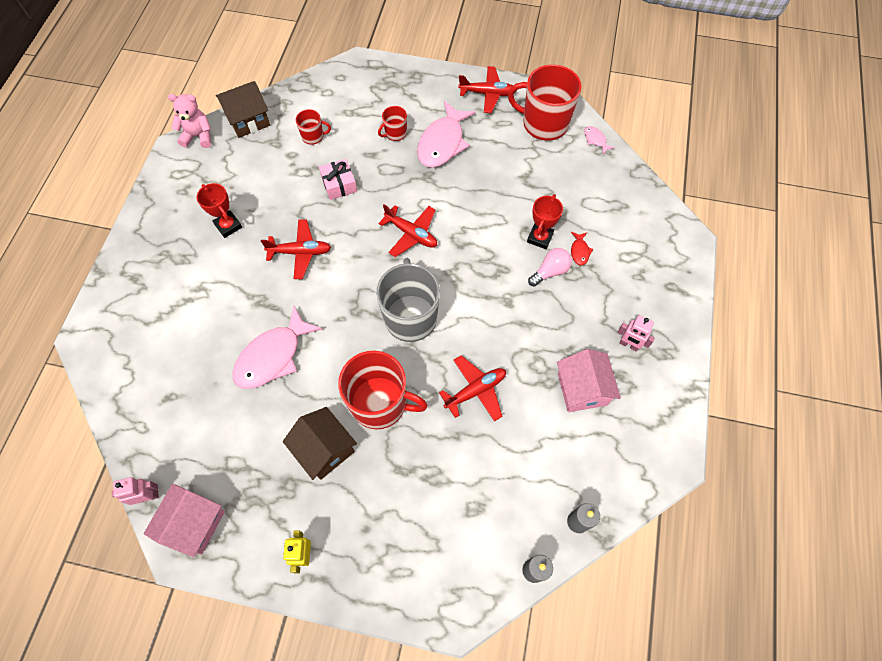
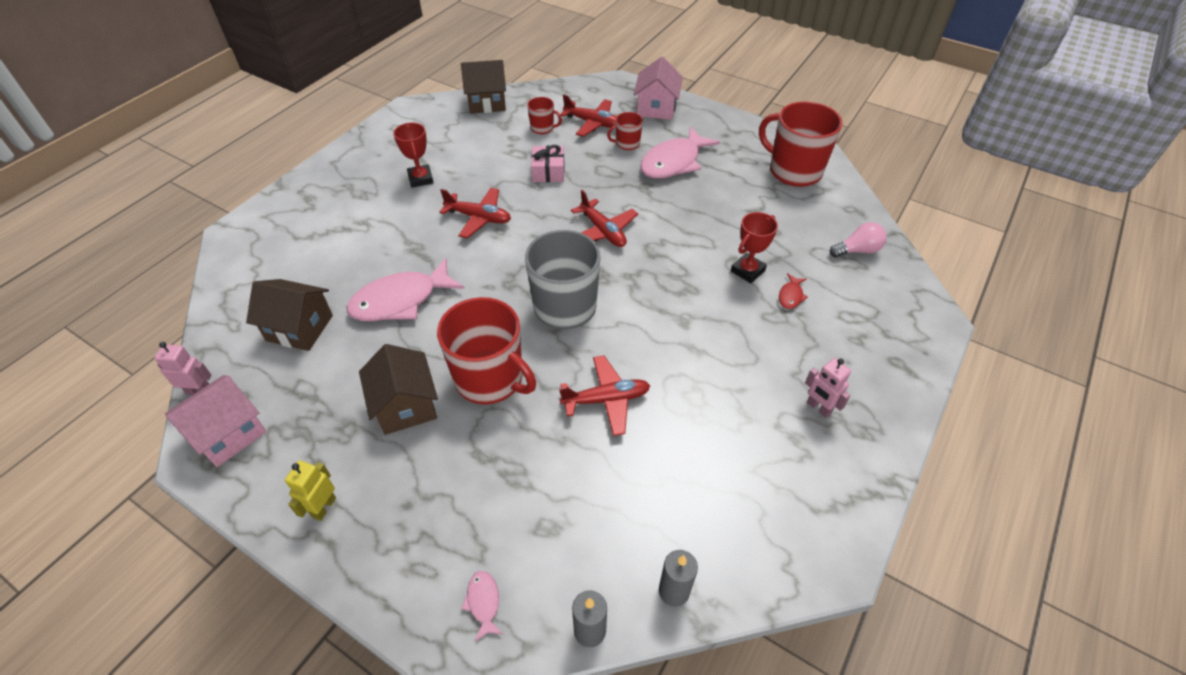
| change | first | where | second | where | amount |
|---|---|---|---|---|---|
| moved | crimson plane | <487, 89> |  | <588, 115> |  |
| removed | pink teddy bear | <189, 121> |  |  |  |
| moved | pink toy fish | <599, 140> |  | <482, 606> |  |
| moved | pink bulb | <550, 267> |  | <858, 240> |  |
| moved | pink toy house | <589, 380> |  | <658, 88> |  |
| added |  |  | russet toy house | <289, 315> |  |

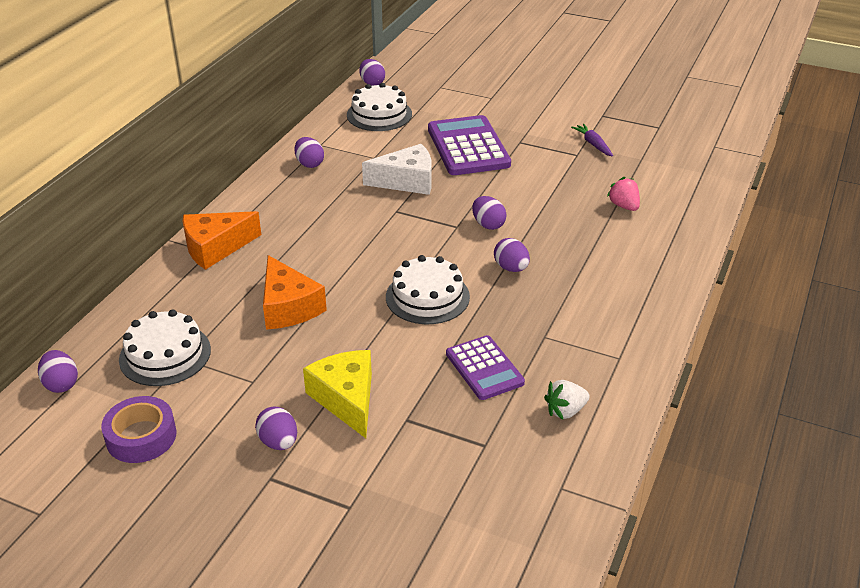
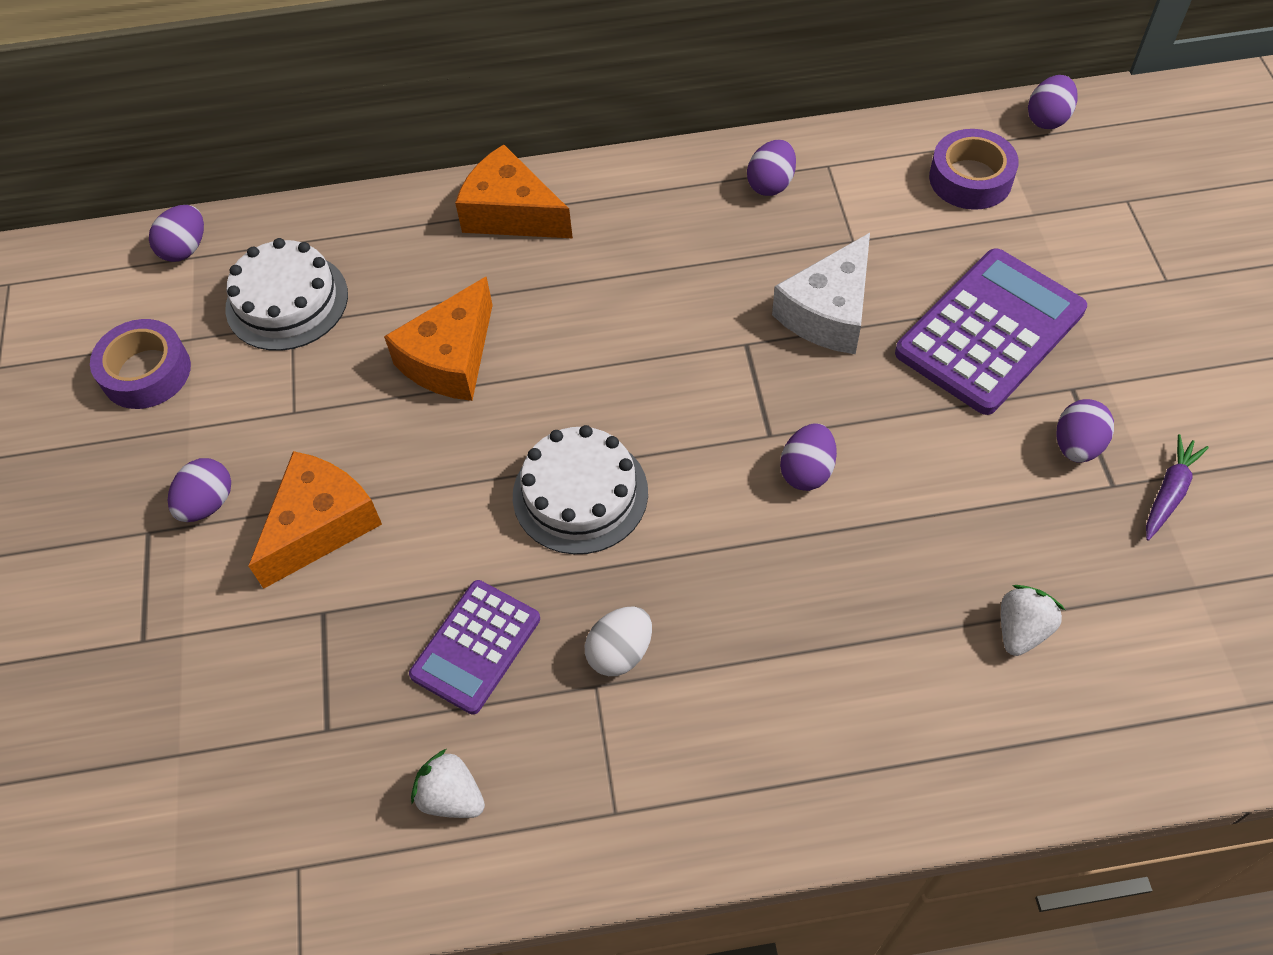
| change | first | where | second | where | amount |
|---|---|---|---|---|---|
| replaced | white layer cake | <379, 107> | violet tape | <974, 169> |  |
| turned | white cheese | <397, 169> |  | <821, 293> | 75 degrees clockwise |
| recoloured | pink berry | <623, 194> | white berry | <1033, 620> |  |
| moved | violet toy egg | <512, 255> |  | <1085, 431> |  |
| recoloured | bright yellow cheese | <337, 394> | orange cheese | <315, 520> |  |
| added |  |  | white toy egg | <618, 641> |  |

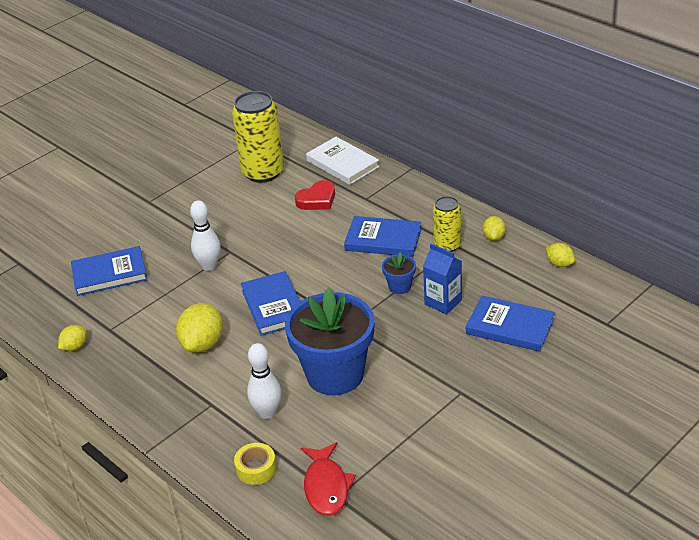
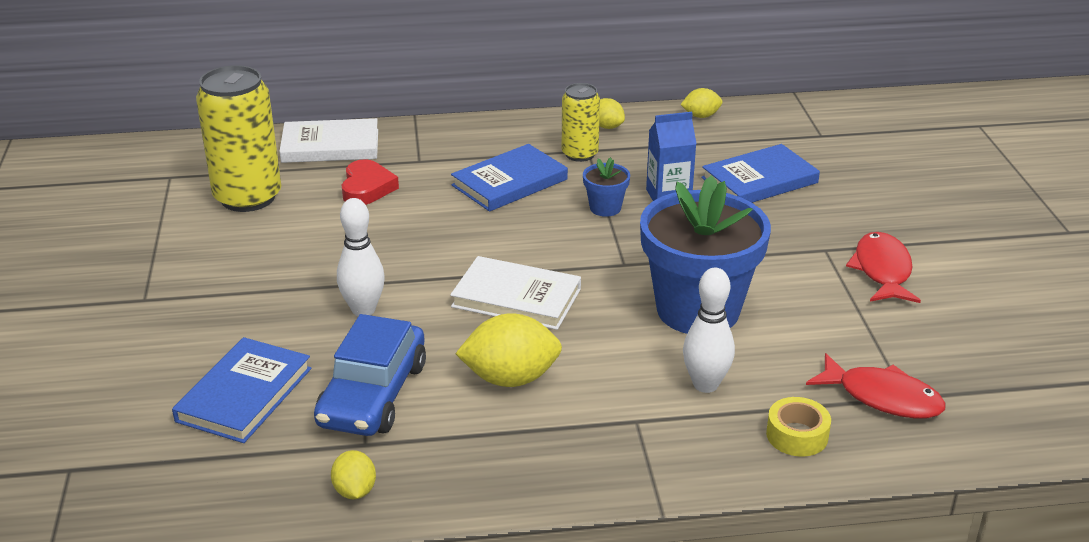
| change | first | where | second | where | amount |
|---|---|---|---|---|---|
| recoloured | blue hardcover | <270, 303> | white hardcover | <515, 293> |  |
| turned | bright yellow citrus fruit | <199, 328> |  | <508, 350> | 60 degrees counterclockwise |
| added |  |  | crimson toy fish | <883, 267> |  |
| added |  |  | blue automobile | <370, 375> |  |

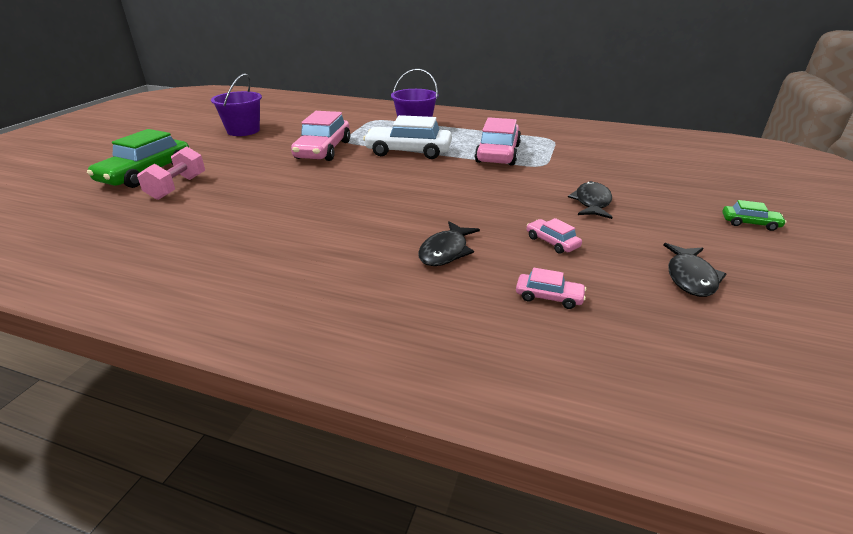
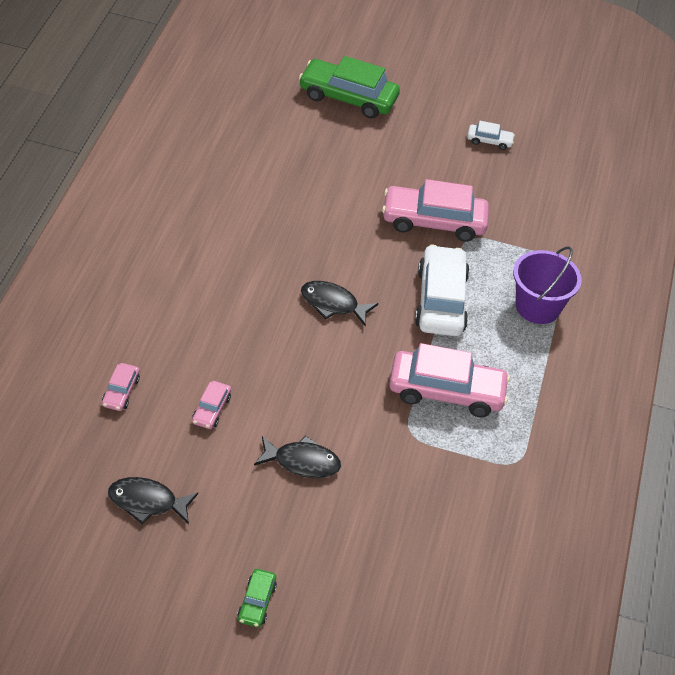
| change | first | where | second | where | amount |
|---|---|---|---|---|---|
| replaced | violet sand bucket | <236, 104> | white automobile | <491, 135> |  |
| removed | pink dumbbell | <171, 173> |  |  |  |
| turned | pink automobile | <554, 236> |  | <211, 405> | 150 degrees clockwise |
| moved | jet-black toy fish | <449, 243> |  | <339, 304> |  |

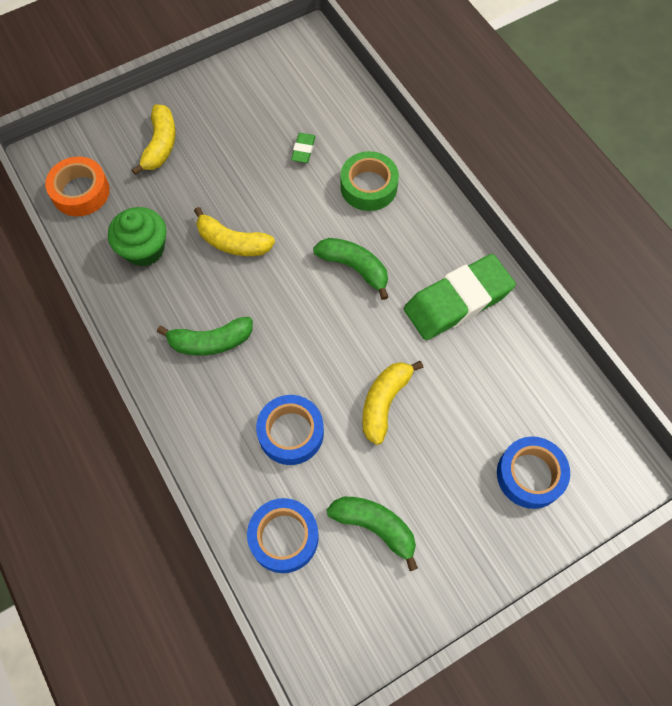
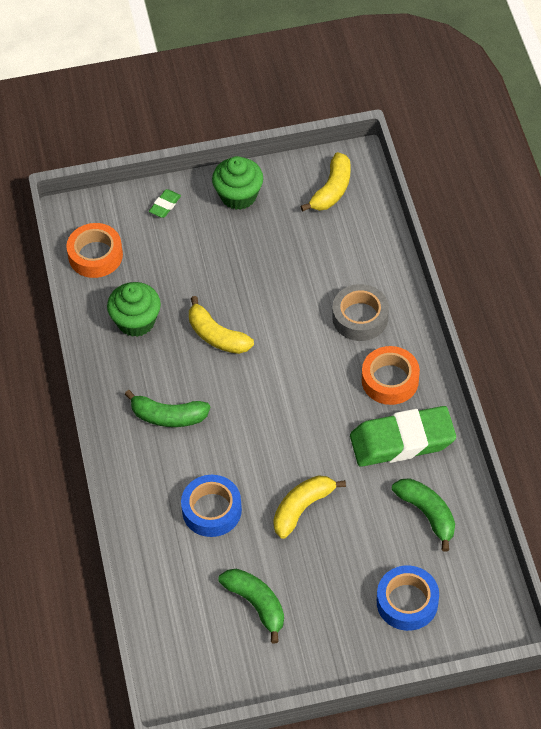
| change | first | where | second | where | amount |
|---|---|---|---|---|---|
| moved | bright yellow banana fruit | <154, 140> |  | <326, 181> |  |
| moved | leaf-green eraser | <303, 148> |  | <165, 203> |  |
| recoloured | leaf-green tape | <369, 181> | ash-grey tape | <360, 312> |  |
| moved | leaf-green banana fruit | <350, 269> |  | <423, 515> |  |
| removed | blue tape | <283, 535> |  |  |  |
| added |  |  | leaf-green cupcake | <237, 183> |  |
| added |  |  | orange tape | <391, 375> |  |

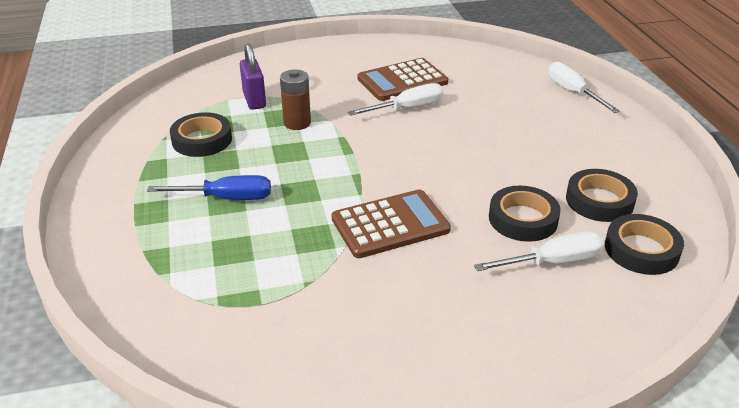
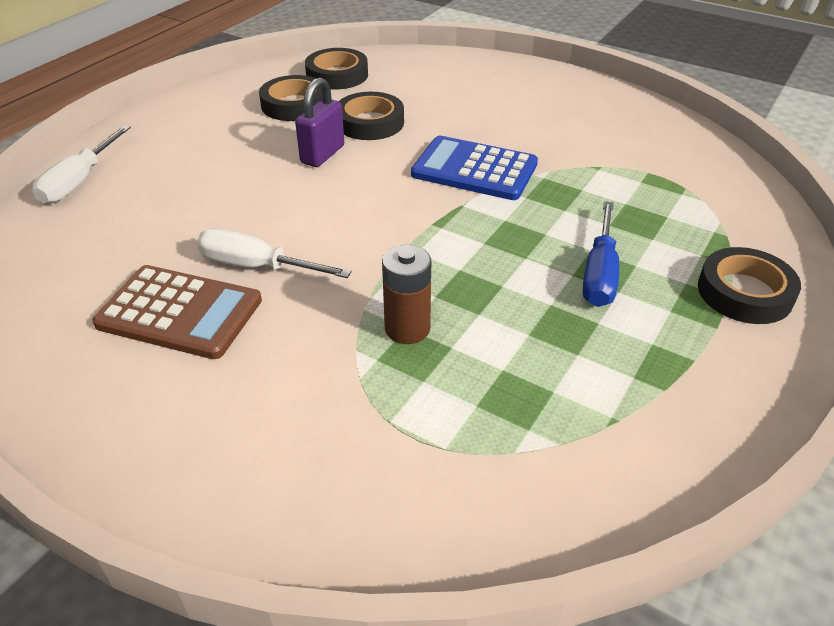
| change | first | where | second | where | amount |
|---|---|---|---|---|---|
| moved | violet lock | <253, 77> |  | <319, 122> |  |
| moved | jet-black tape | <201, 134> |  | <749, 285> |  |
| turned | blue flat screwdriver | <209, 187> |  | <601, 254> | 120 degrees counterclockwise |
| recoloured | russet adding machine | <391, 223> | blue adding machine | <474, 168> |  |
| removed | white flat screwdriver | <539, 251> |  |  |  |

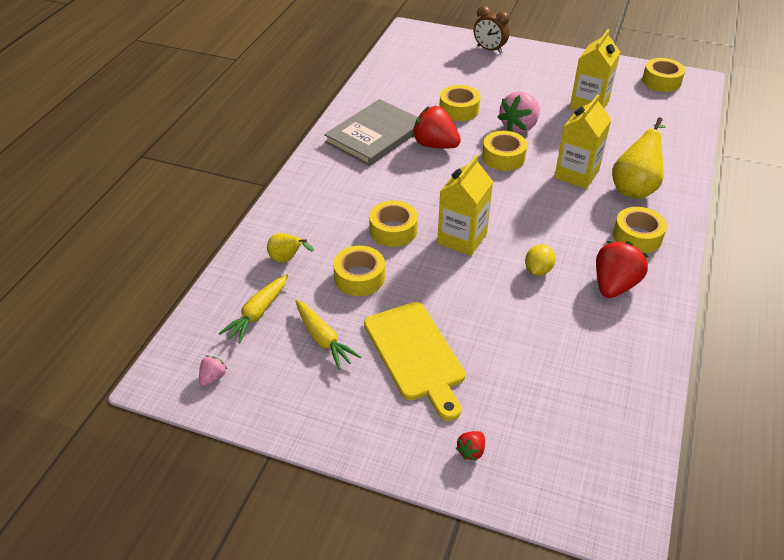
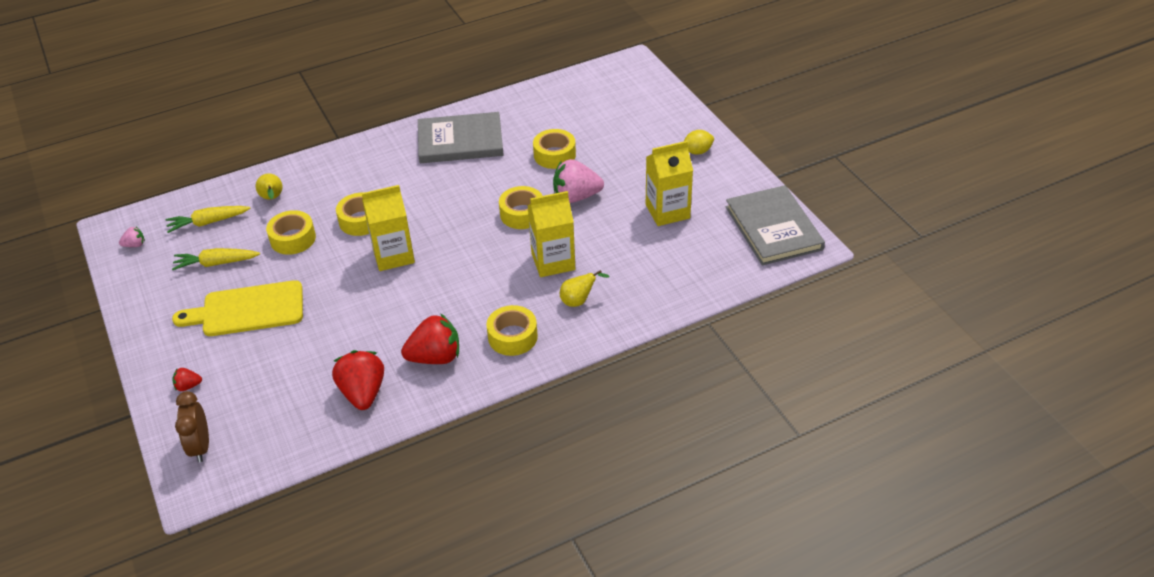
| change | first | where | second | where | amount |
|---|---|---|---|---|---|
| moved | russet bedside clock | <491, 30> |  | <192, 426> |  |
| replaced | bright yellow tape | <663, 75> | ash-grey hardcover | <775, 225> |  |
| moved | crimson berry | <436, 127> |  | <358, 380> |  |
| resized | bright yellow pear | <639, 158> |  | <585, 288> | x0.55 |
| moved | bright yellow citrus fruit | <540, 260> |  | <699, 142> |  |
| turned | bright yellow root vegetable | <328, 335> |  | <216, 259> | 75 degrees clockwise |
| turned | bright yellow bread board | <414, 361> |  | <237, 308> | 60 degrees clockwise |

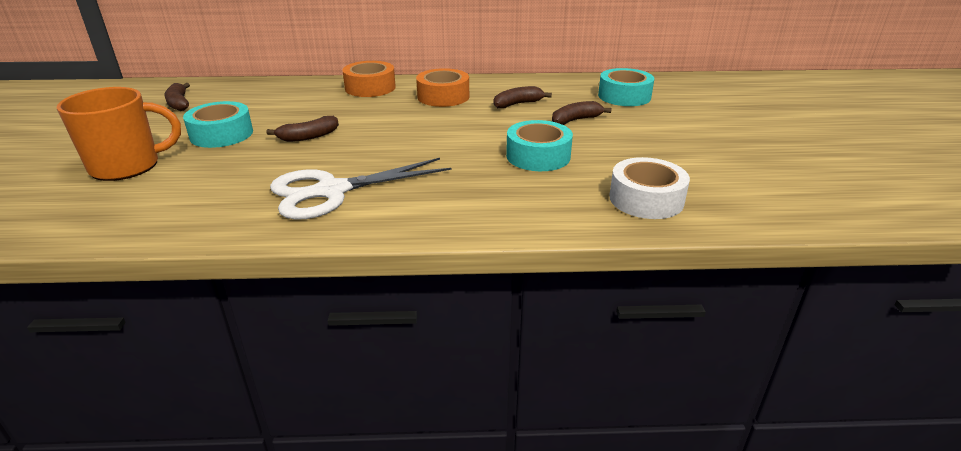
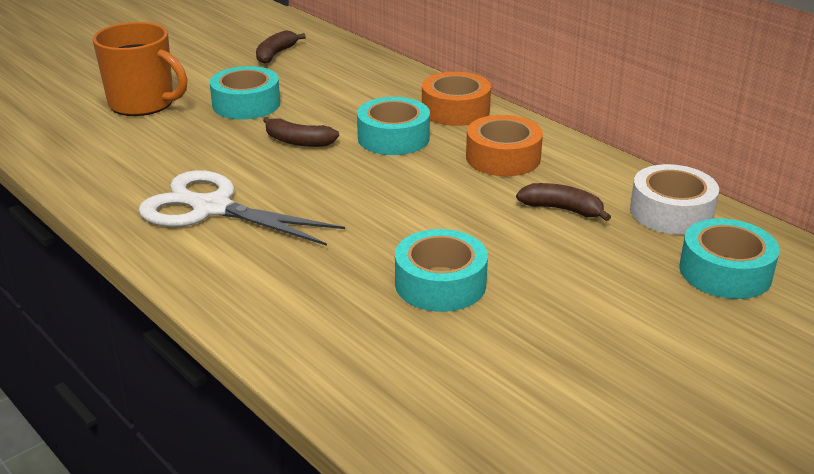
| change | first | where | second | where | amount |
|---|---|---|---|---|---|
| removed | russet banana fruit | <582, 113> |  |  |  |
| moved | white tape | <649, 188> |  | <674, 199> |  |
| added |  |  | teal tape | <393, 126> |  |

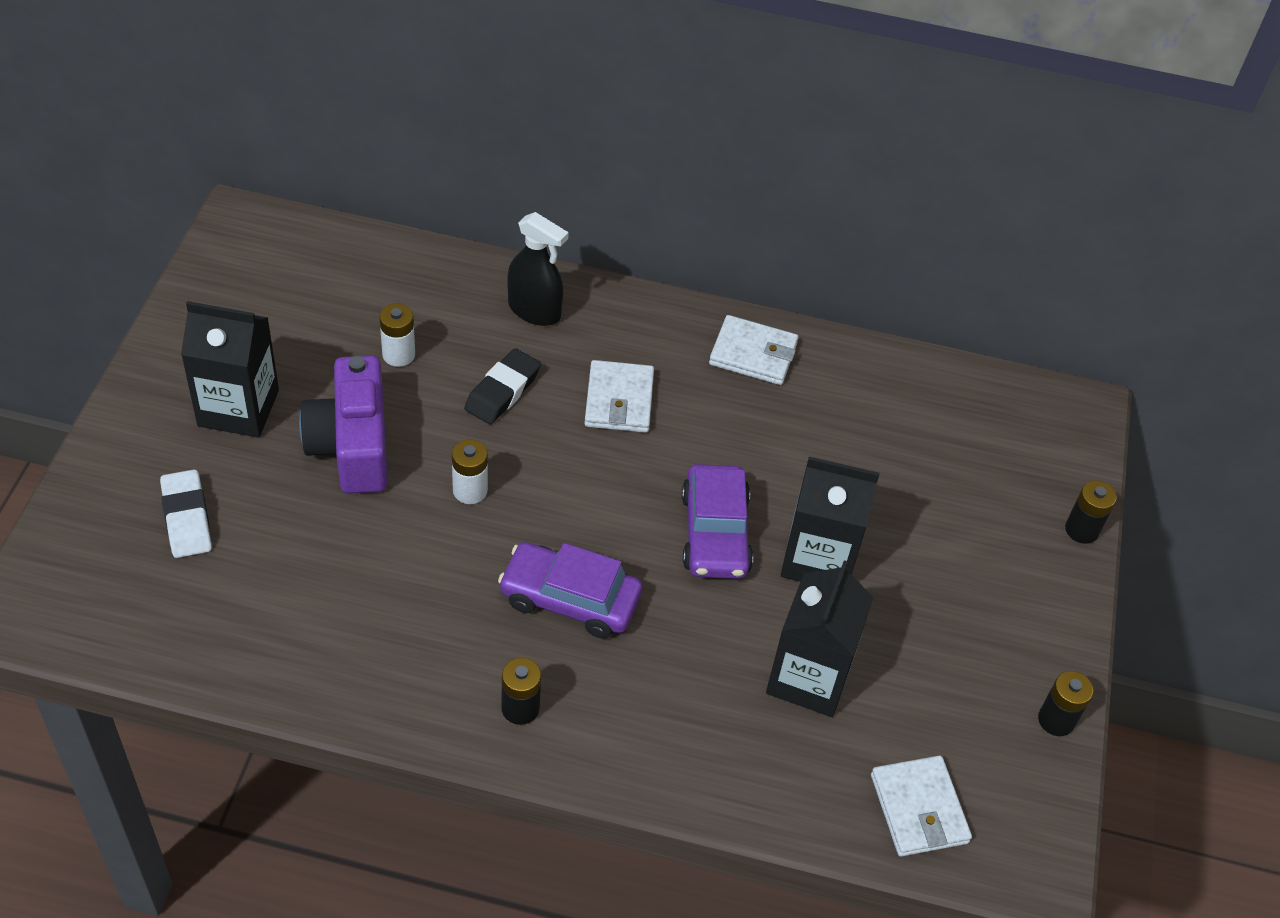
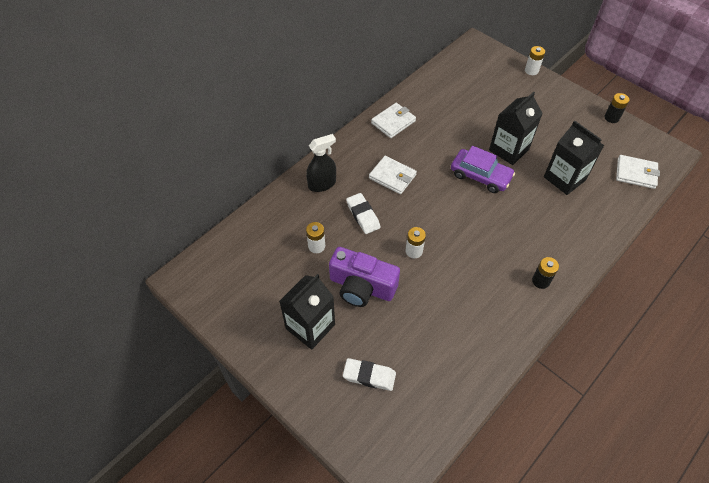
| change | first | where | second | where | amount |
|---|---|---|---|---|---|
| recoloured | jet-black eraser | <502, 387> | white eraser | <363, 213> |  |
| recoloured | jet-black AA battery | <1091, 512> | white AA battery | <535, 60> |  |
| removed | violet automobile | <570, 590> |  |  |  |

